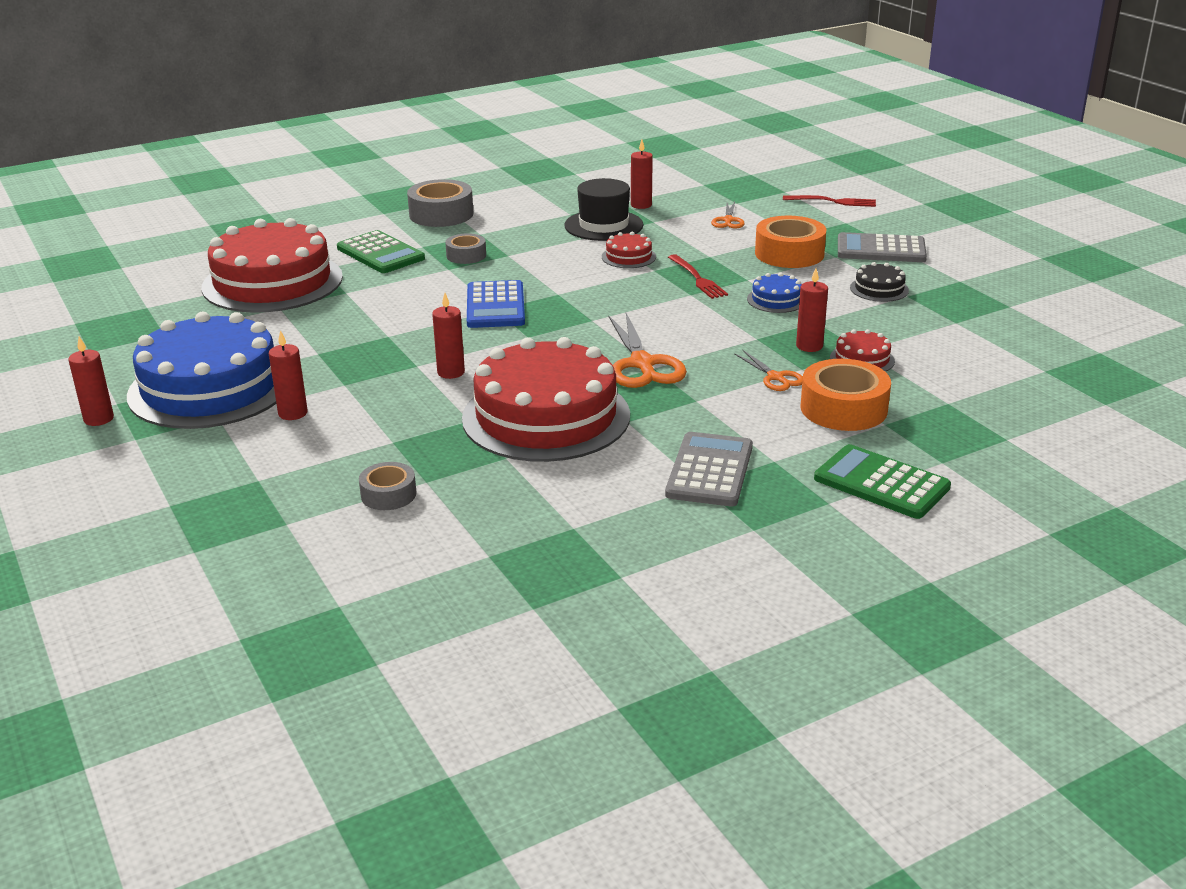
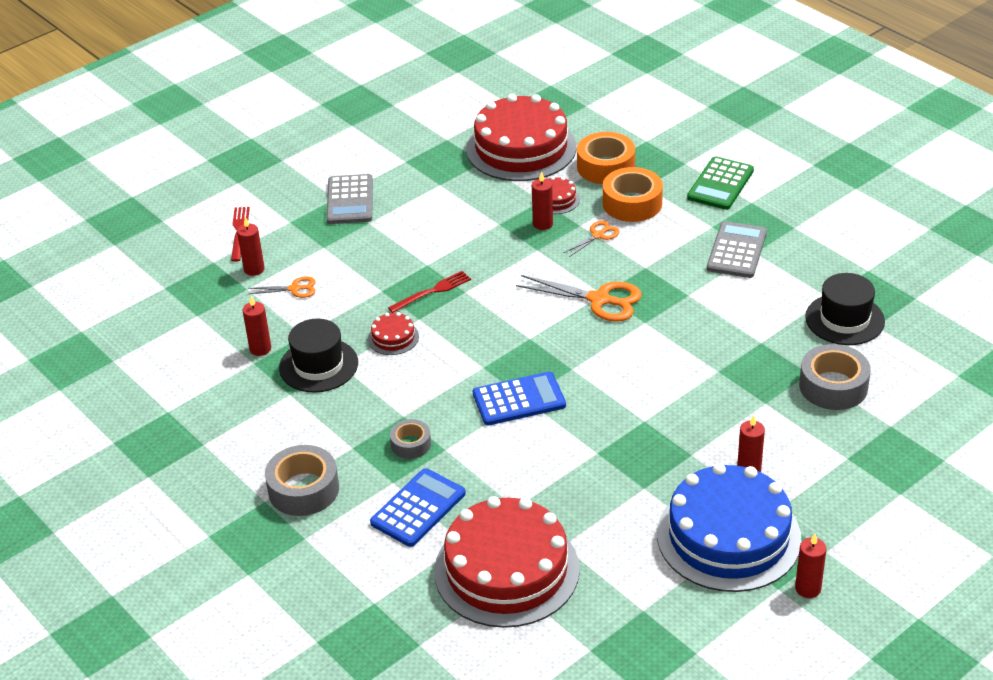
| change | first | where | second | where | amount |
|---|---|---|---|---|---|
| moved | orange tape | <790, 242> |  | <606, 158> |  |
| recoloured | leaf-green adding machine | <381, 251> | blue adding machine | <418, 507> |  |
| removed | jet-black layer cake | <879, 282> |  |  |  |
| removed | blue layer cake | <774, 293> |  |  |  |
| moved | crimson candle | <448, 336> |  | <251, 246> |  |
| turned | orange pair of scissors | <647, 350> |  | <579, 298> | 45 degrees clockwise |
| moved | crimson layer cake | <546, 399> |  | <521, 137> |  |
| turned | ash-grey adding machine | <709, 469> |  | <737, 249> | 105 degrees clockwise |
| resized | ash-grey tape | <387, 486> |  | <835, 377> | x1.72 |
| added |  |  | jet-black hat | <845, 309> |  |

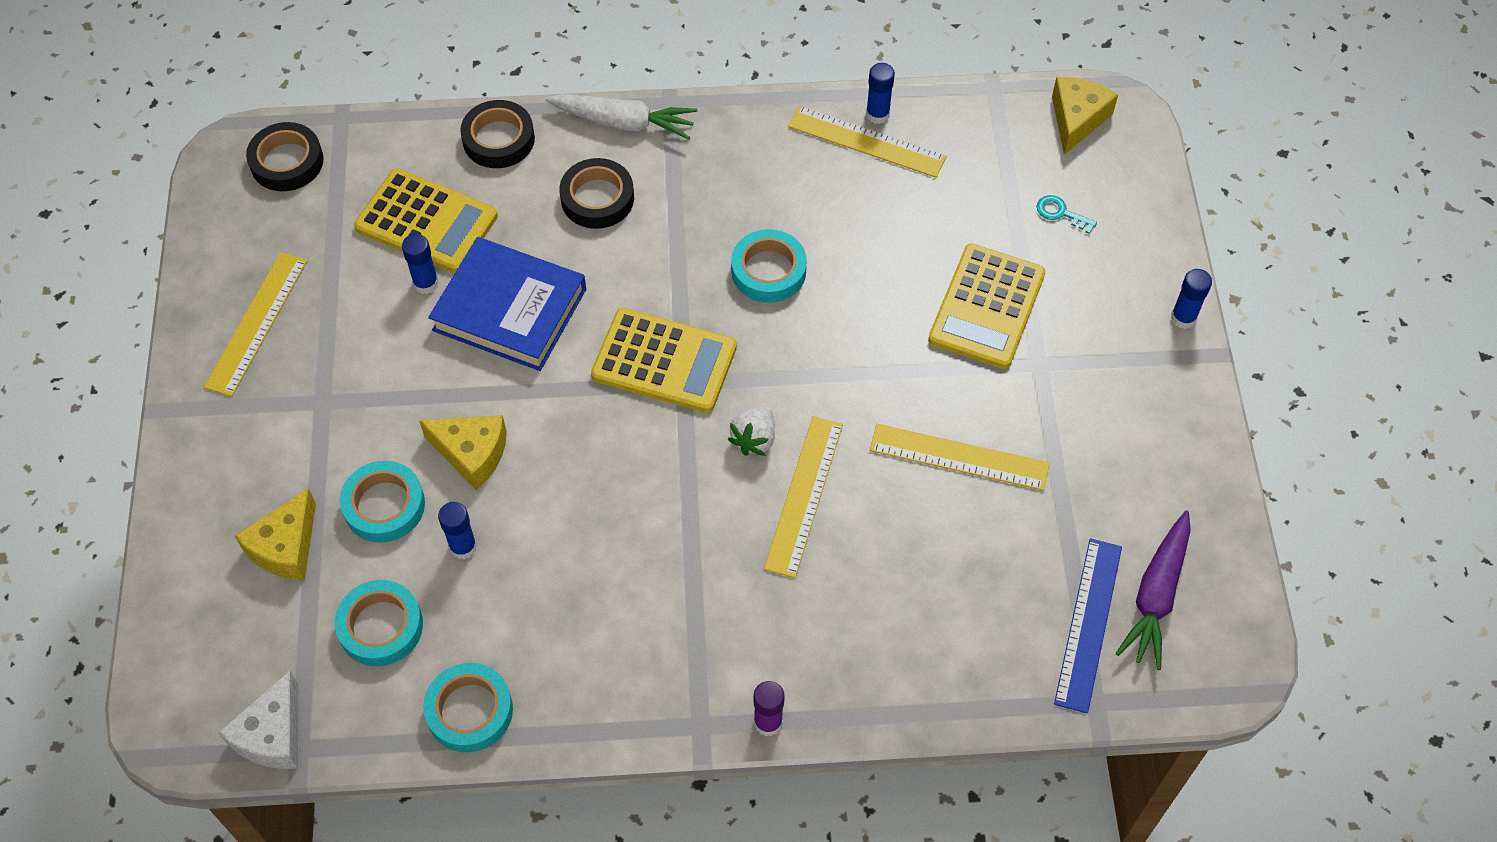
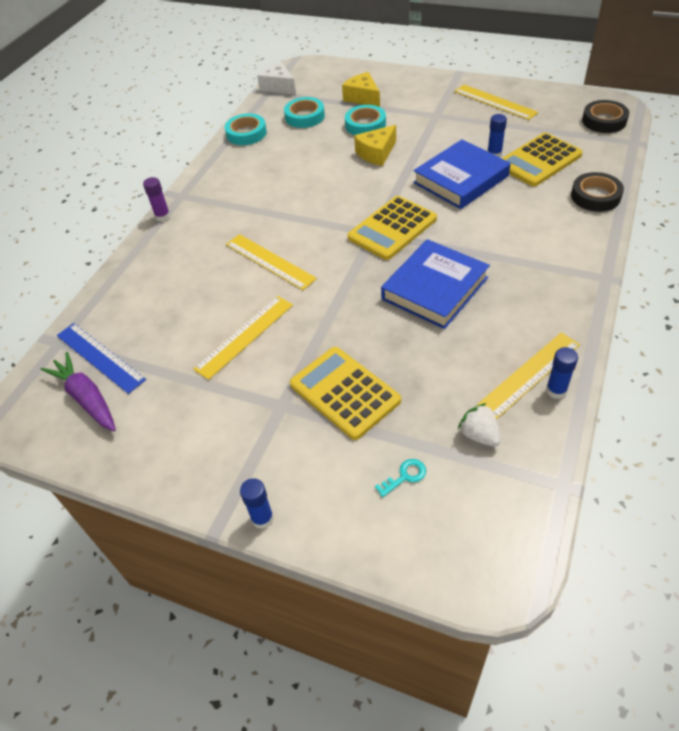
| change | first | where | second | where | amount |
|---|---|---|---|---|---|
| removed | bright yellow cheese | <1085, 116> |  |  |  |
| removed | white root vegetable | <621, 117> |  |  |  |
| removed | jet-black tape | <596, 193> |  |  |  |
| replaced | teal tape | <769, 266> | blue hardcover | <435, 284> |  |
| moved | white berry | <751, 431> |  | <479, 425> |  |
| removed | blue glue stick | <457, 530> |  |  |  |

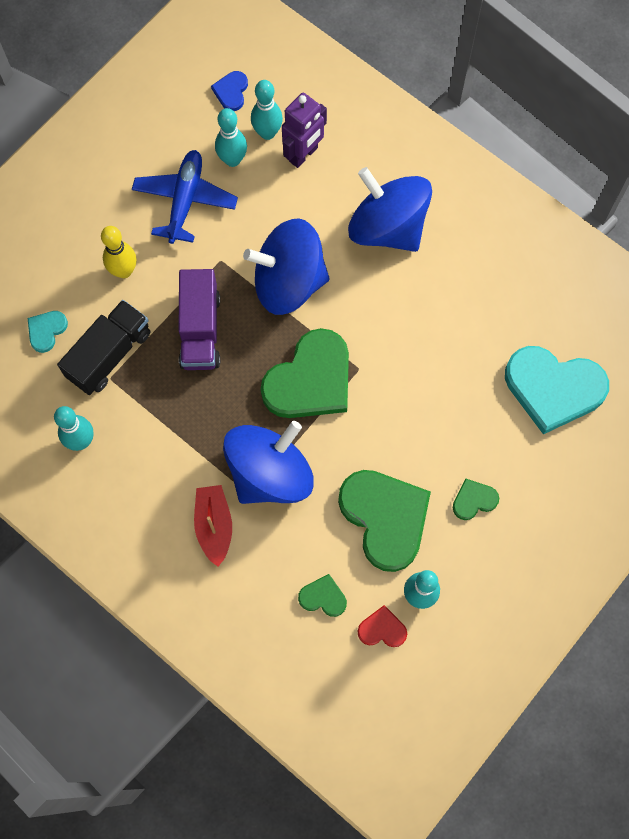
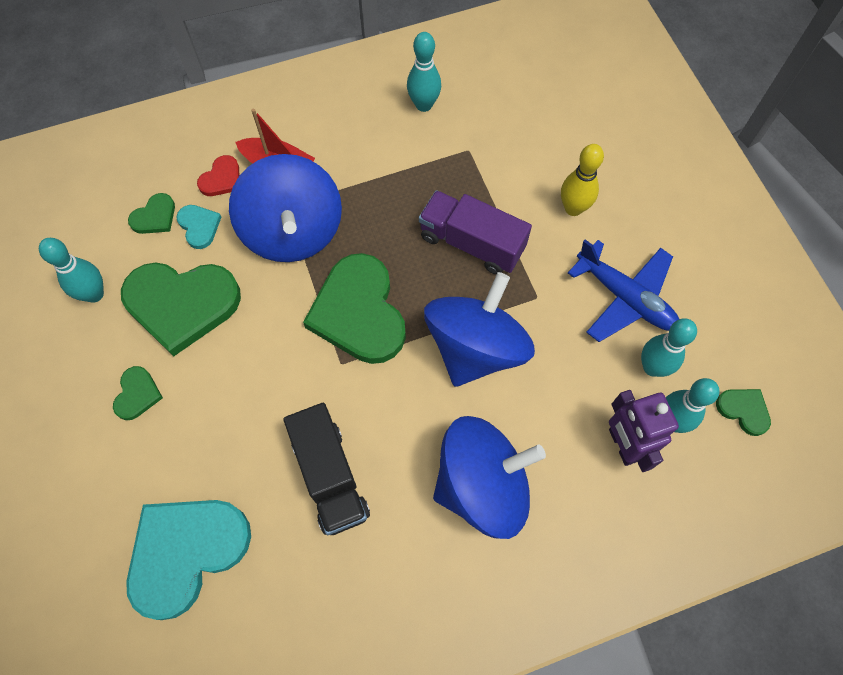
| change | first | where | second | where | amount |
|---|---|---|---|---|---|
| recoloured | blue love heart | <229, 91> | leaf-green love heart | <743, 412> |  |
| moved | jet-black toy truck | <103, 347> |  | <326, 469> |  |
| moved | teal love heart | <48, 332> |  | <198, 227> |  |
| moved | crimson love heart | <382, 626> |  | <218, 175> |  |

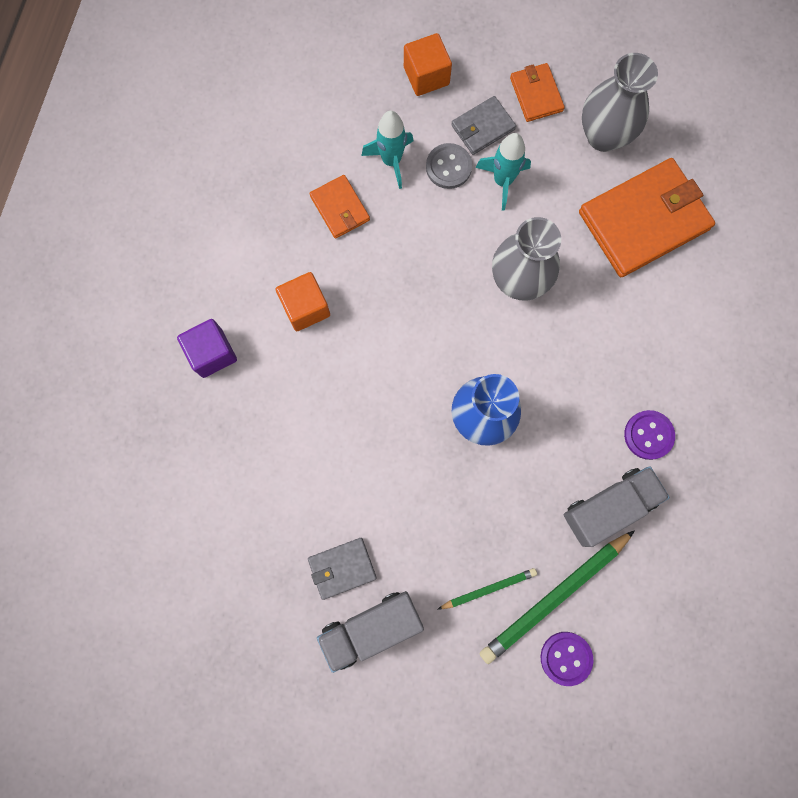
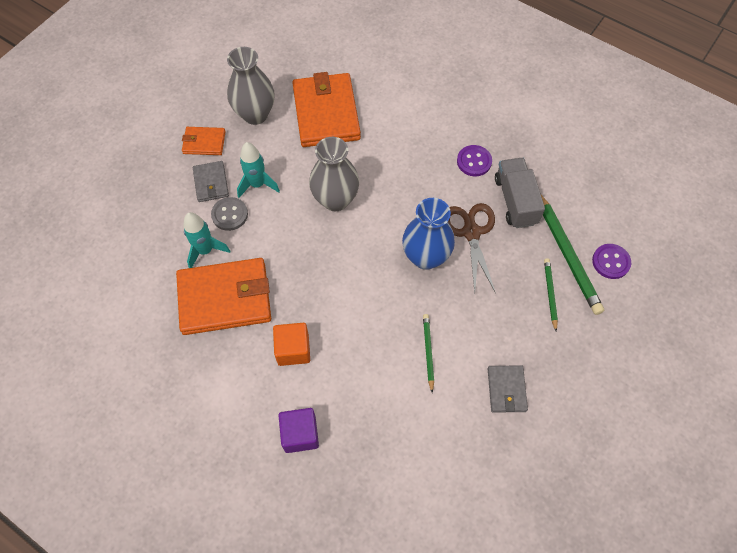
| change | first | where | second | where | amount |
|---|---|---|---|---|---|
| removed | orange block | <428, 64> |  |  |  |
| resized | orange card wallet | <339, 207> |  | <223, 296> | x2.01 |
| removed | ash-grey toy truck | <370, 632> |  |  |  |
| added |  |  | russet pair of scissors | <472, 248> |  |
| added |  |  | leaf-green wooden pencil | <428, 353> |  |

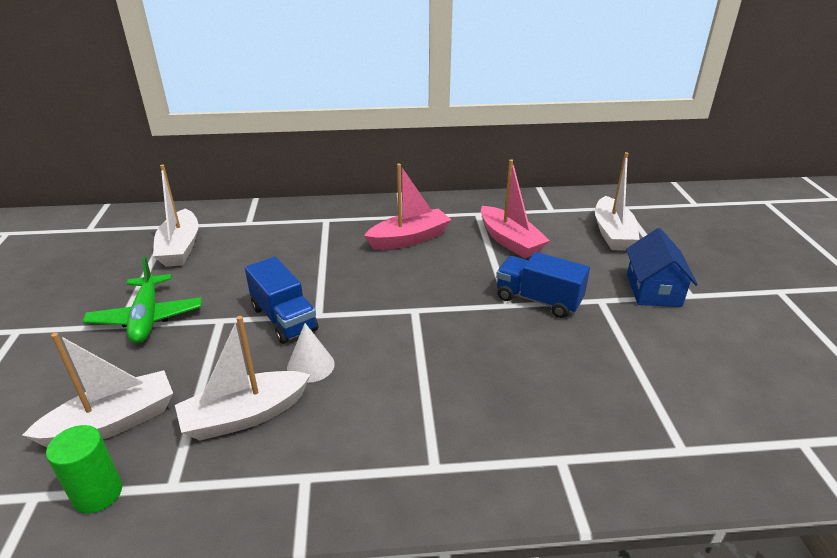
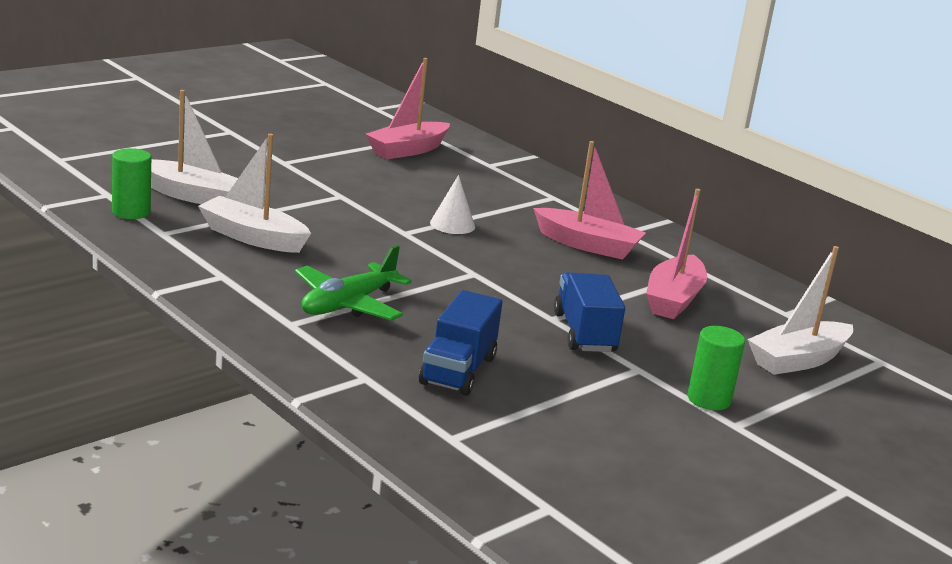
| change | first | where | second | where | amount |
|---|---|---|---|---|---|
| recoloured | white boat | <175, 216> | pink boat | <407, 108> |  |
| replaced | blue toy house | <662, 267> | leaf-green solid cylinder | <716, 368> |  |
| moved | leaf-green plane | <142, 300> |  | <353, 282> |  |
| moved | blue toy truck | <281, 300> |  | <460, 343> |  |
| moved | white solid cone | <311, 353> |  | <452, 204> |  |

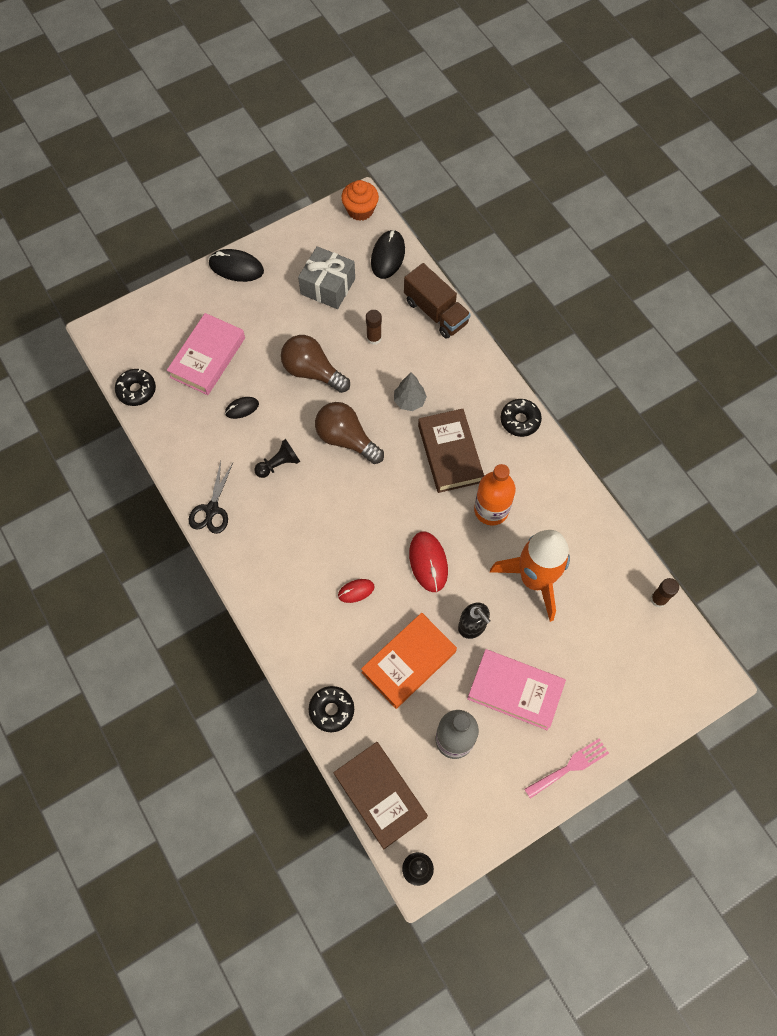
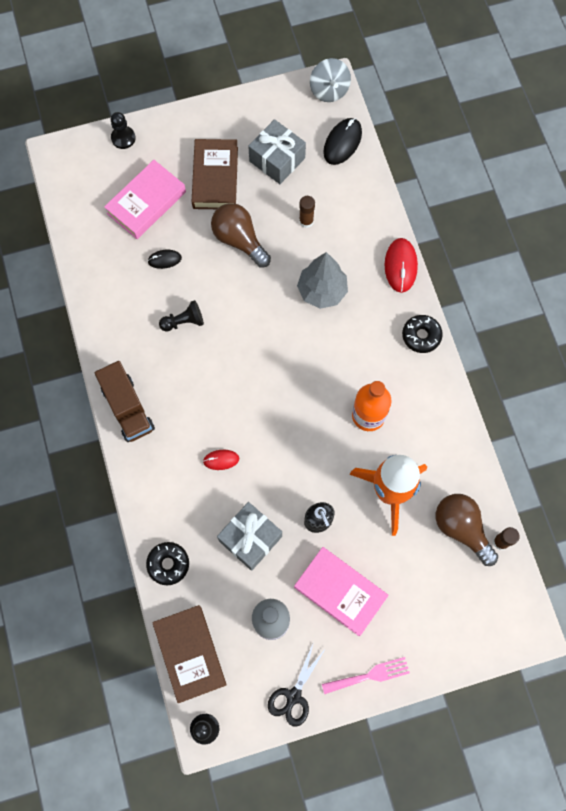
| change | first | where | second | where | amount |
|---|---|---|---|---|---|
| replaced | orange cupcake | <360, 200> | ash-grey toy top | <330, 80> |  |
| removed | jet-black PC mouse | <236, 265> |  |  |  |
| moved | russet toy truck | <437, 301> |  | <125, 401> |  |
| removed | jet-black glazed donut | <135, 387> |  |  |  |
| resized | ash-grey fir tree | <410, 391> |  | <322, 280> | x1.58 |
| moved | russet bulb | <349, 433> |  | <466, 530> |  |
| moved | russet hardcover | <451, 451> |  | <215, 174> |  |
| moved | jet-black pair of scissors | <211, 497> |  | <297, 684> |  |
| moved | crimson PC mouse | <428, 562> |  | <401, 265> |  |
| replaced | orange hardcover | <409, 661> | ash-grey present | <249, 536> |  |
| added |  |  | jet-black game pawn | <123, 130> |  |

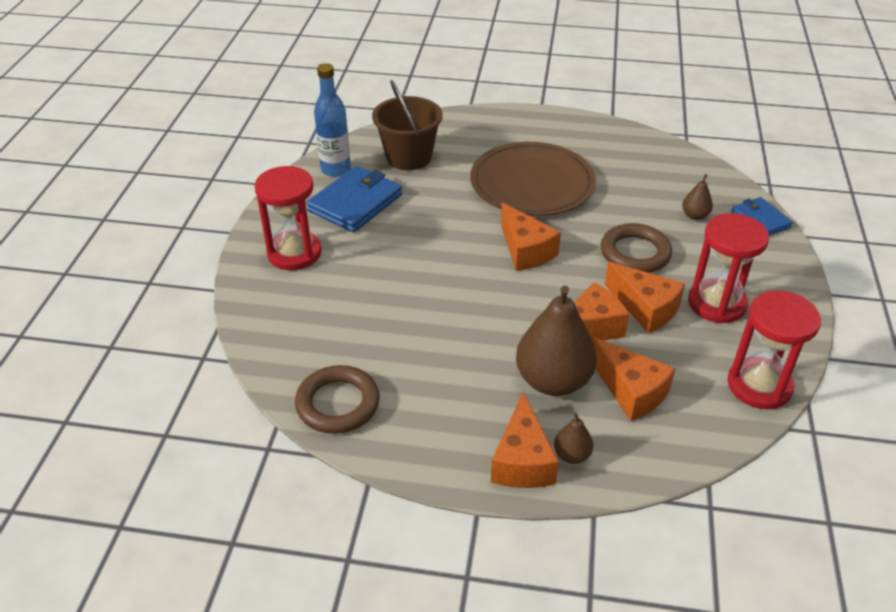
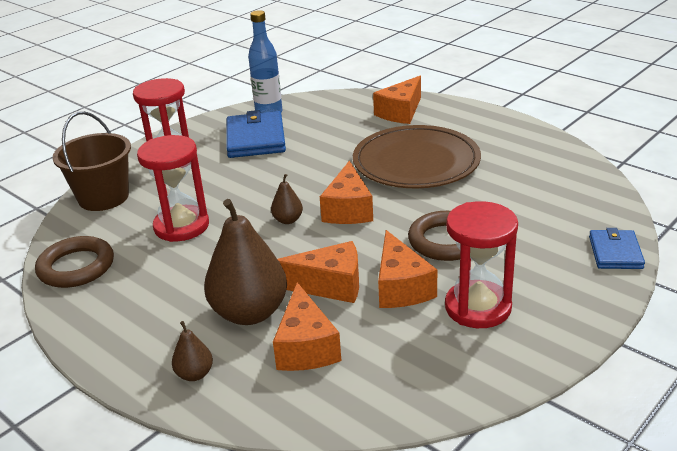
| change | first | where | second | where | amount |
|---|---|---|---|---|---|
| moved | russet sand bucket | <407, 125> |  | <91, 161> |  |
| turned | blue card wallet | <354, 199> |  | <256, 134> | 75 degrees counterclockwise |
| moved | russet pear | <697, 197> |  | <287, 199> |  |
| moved | crimson hourglass | <774, 349> |  | <173, 188> |  |
| moved | orange cheese | <525, 440> |  | <397, 100> |  |

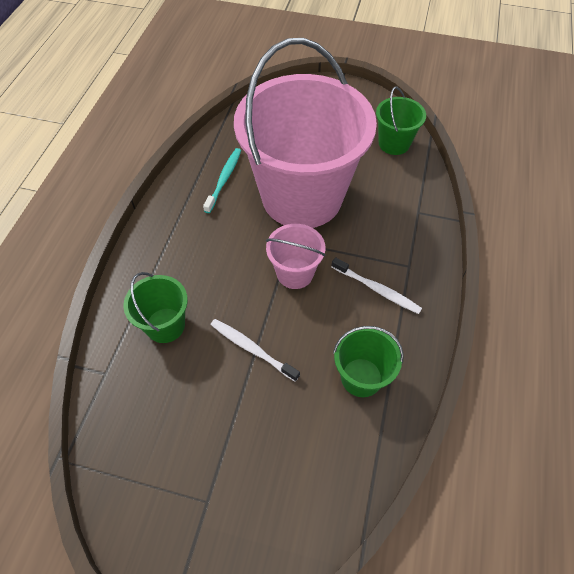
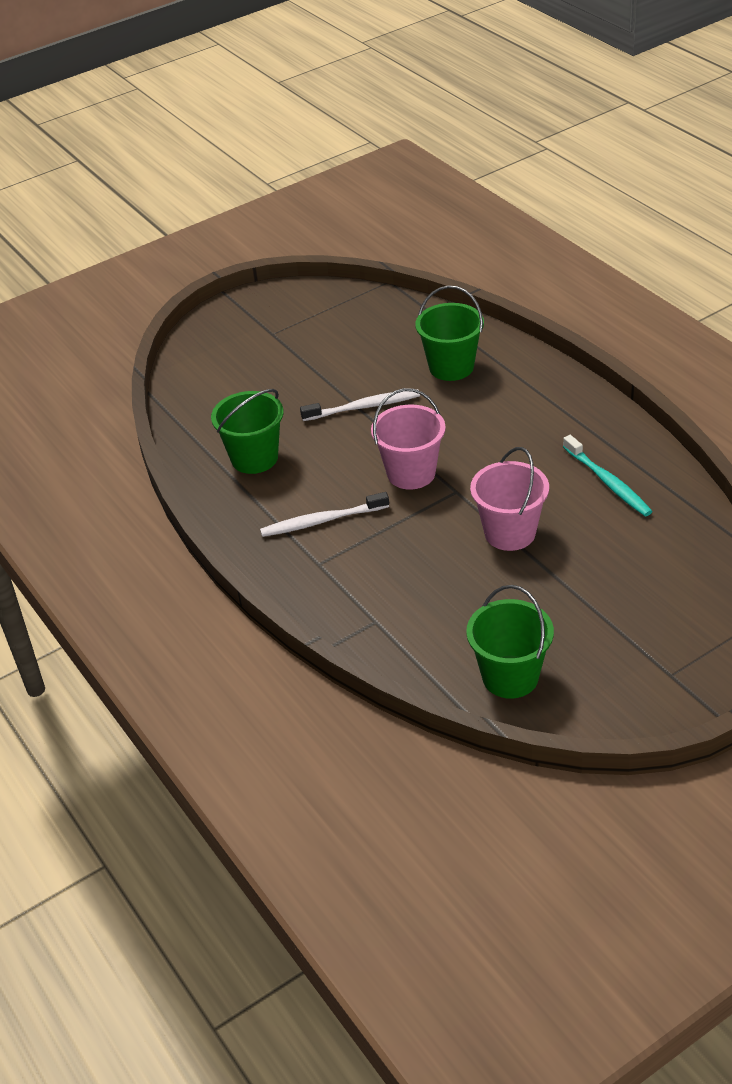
| change | first | where | second | where | amount |
|---|---|---|---|---|---|
| resized | pink sand bucket | <305, 133> |  | <509, 499> | x0.42 |

